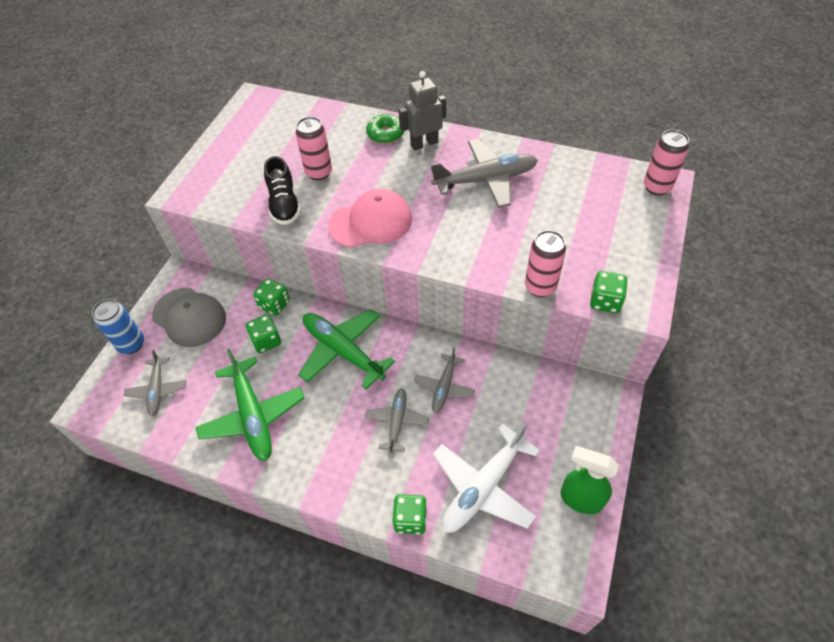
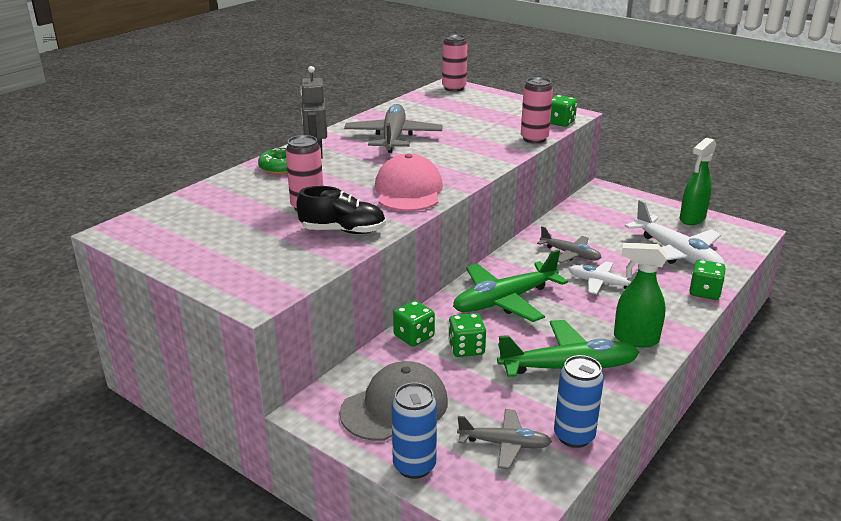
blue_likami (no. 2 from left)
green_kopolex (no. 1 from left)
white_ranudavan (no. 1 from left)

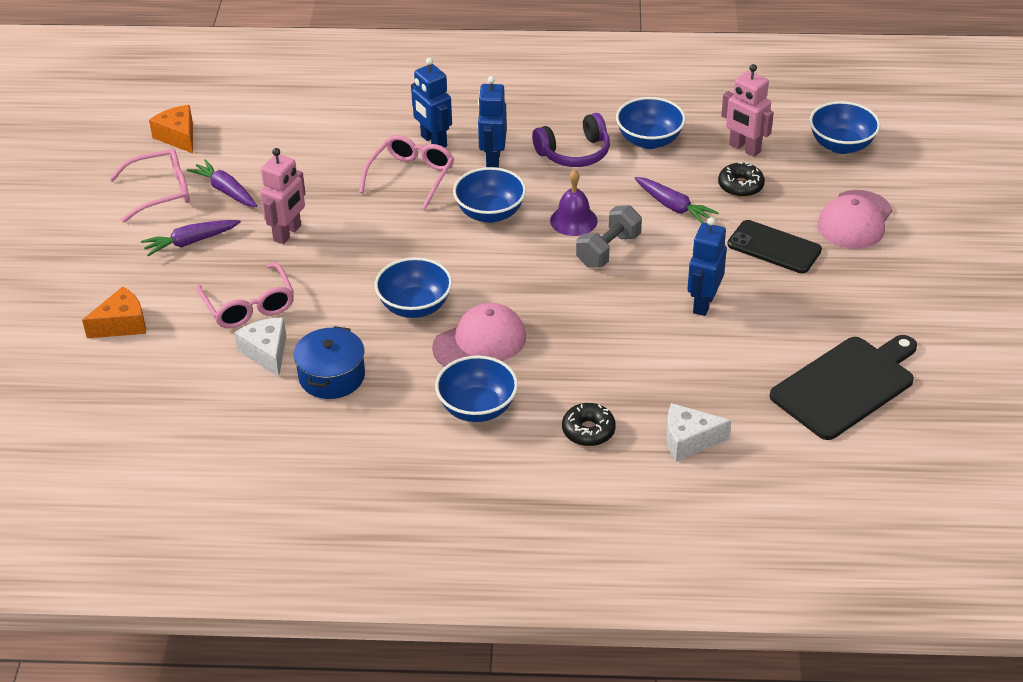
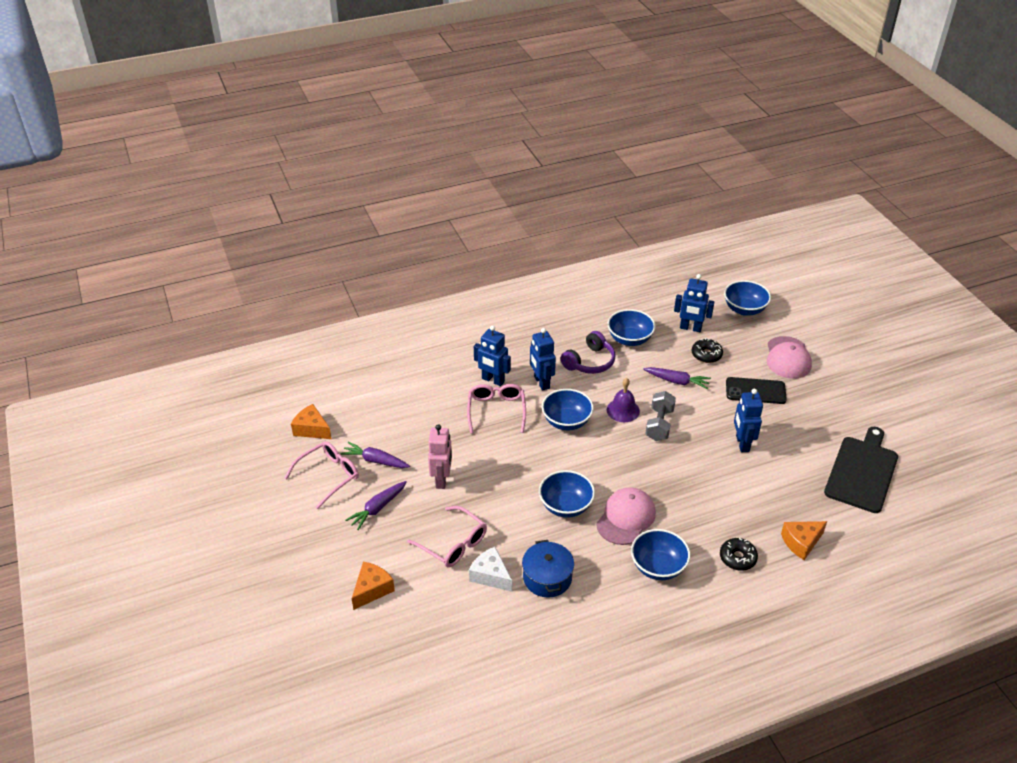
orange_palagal (no. 3 from left)
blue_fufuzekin (no. 3 from left)

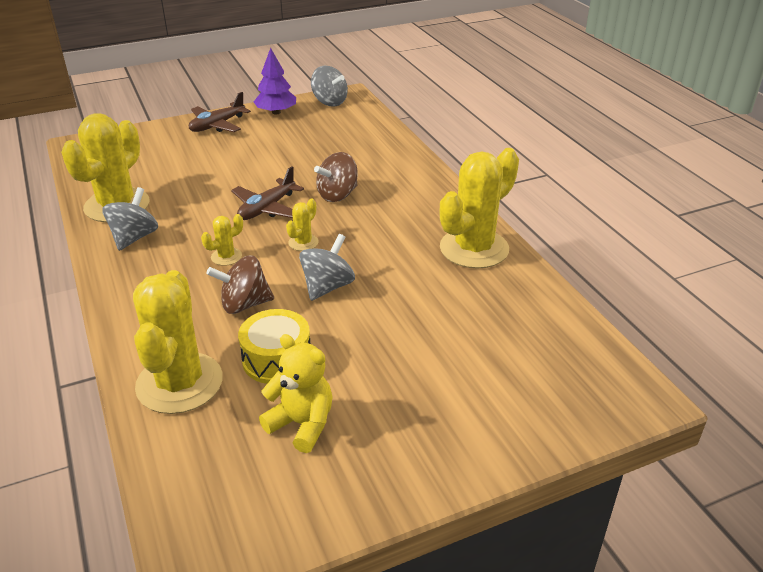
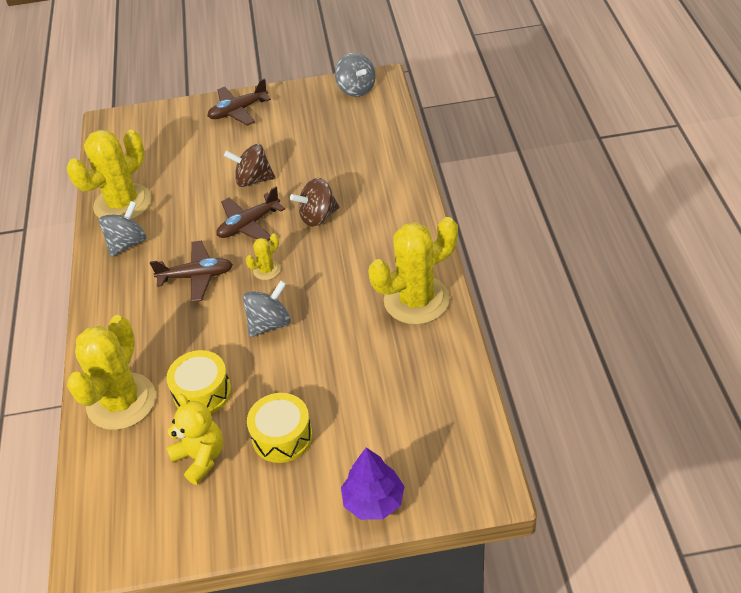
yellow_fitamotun (no. 2 from left)
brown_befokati (no. 1 from left)
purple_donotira
brown_ranudavan (no. 1 from left)

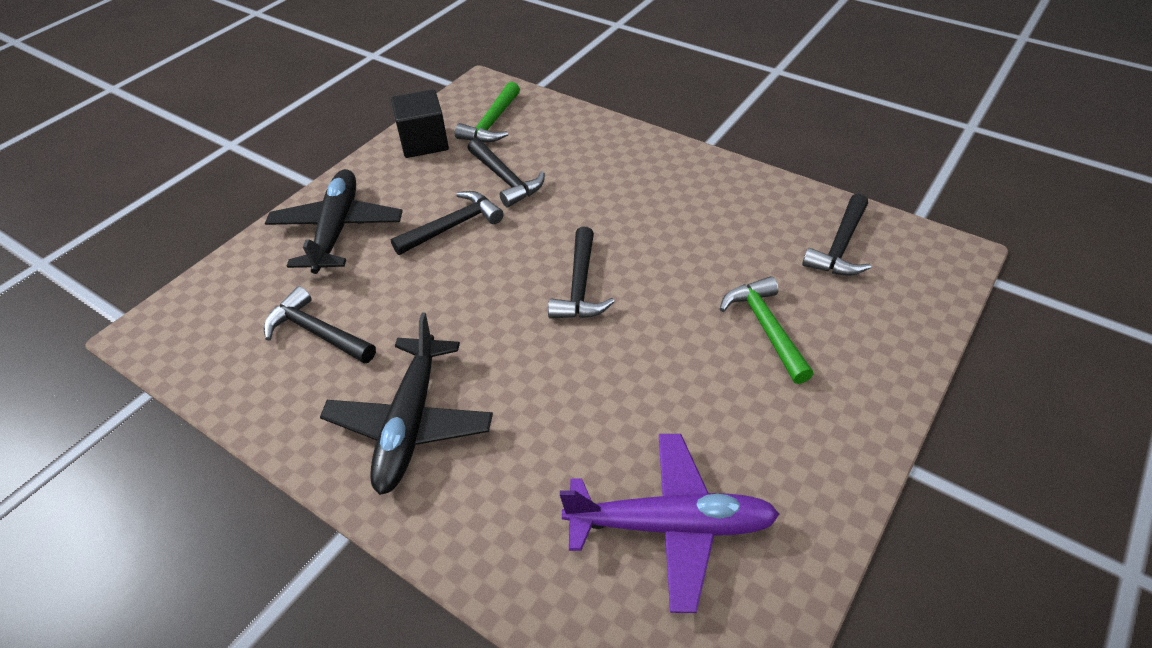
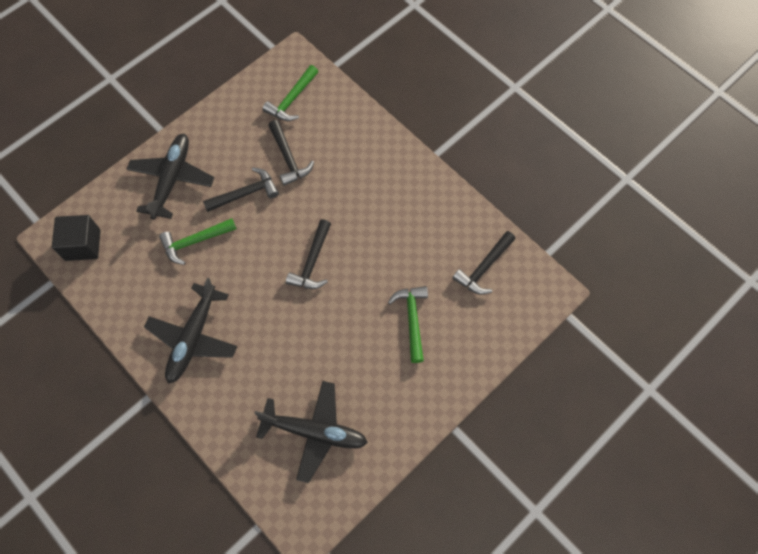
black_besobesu (no. 1 from left in the first image)
green_besobesu (no. 1 from left)
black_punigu
black_ranudavan (no. 3 from left)

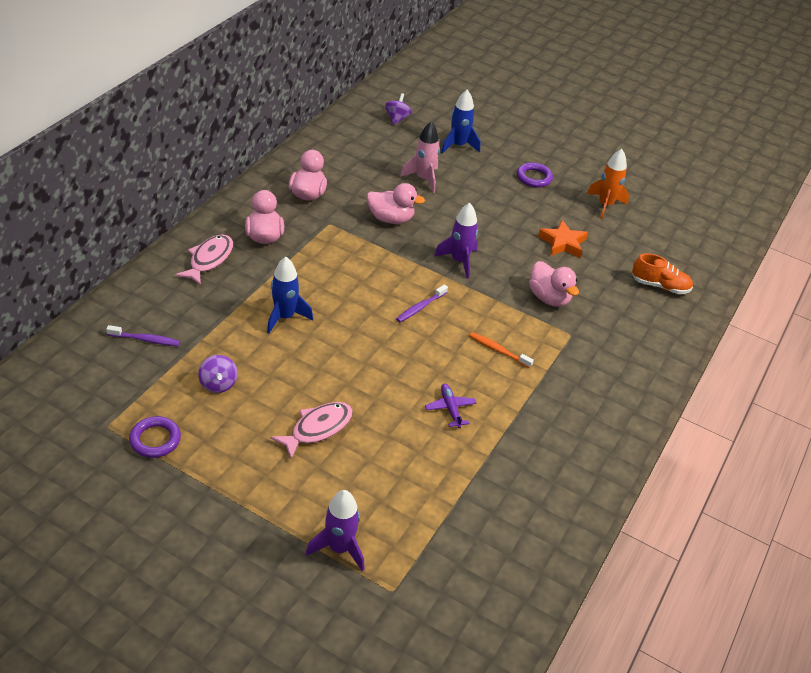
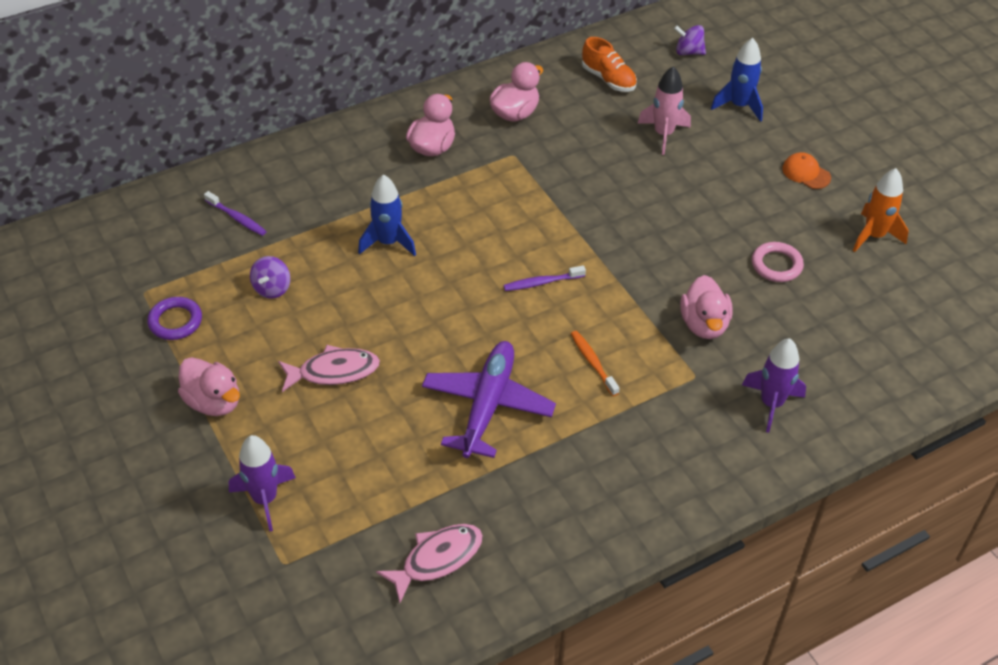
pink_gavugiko (no. 2 from left)
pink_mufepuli (no. 1 from left)
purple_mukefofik (no. 2 from left)
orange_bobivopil
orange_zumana
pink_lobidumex
purple_befokati (no. 2 from left)
purple_ranudavan

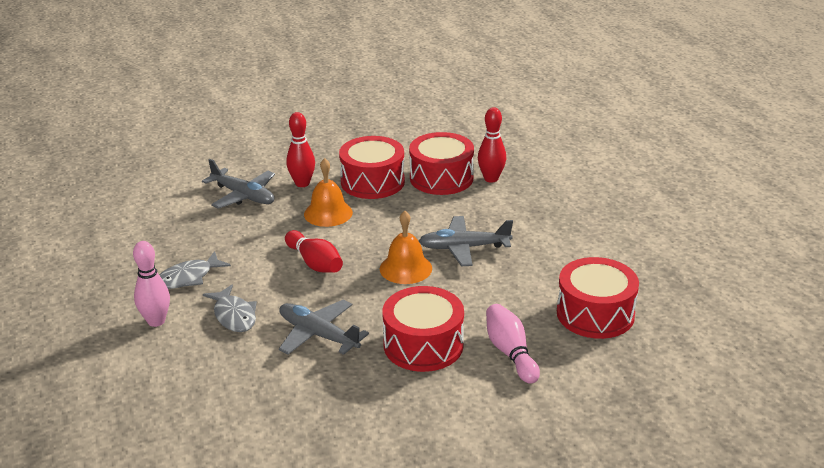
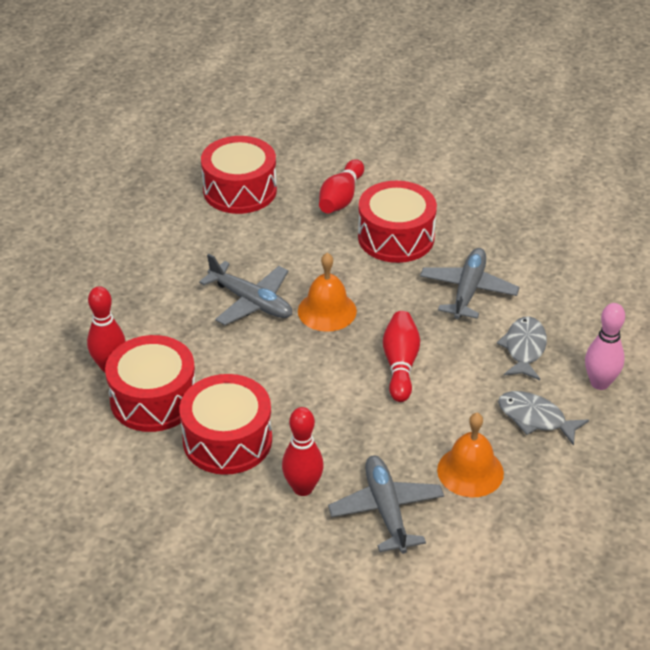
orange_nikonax (no. 2 from left)
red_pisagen (no. 3 from left)
grey_gavugiko (no. 2 from left)
grey_ranudavan (no. 3 from left)

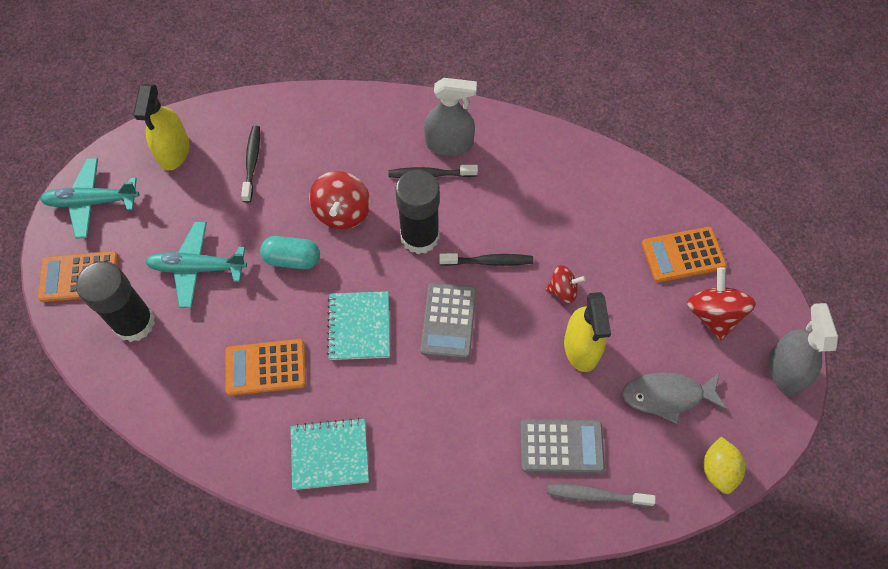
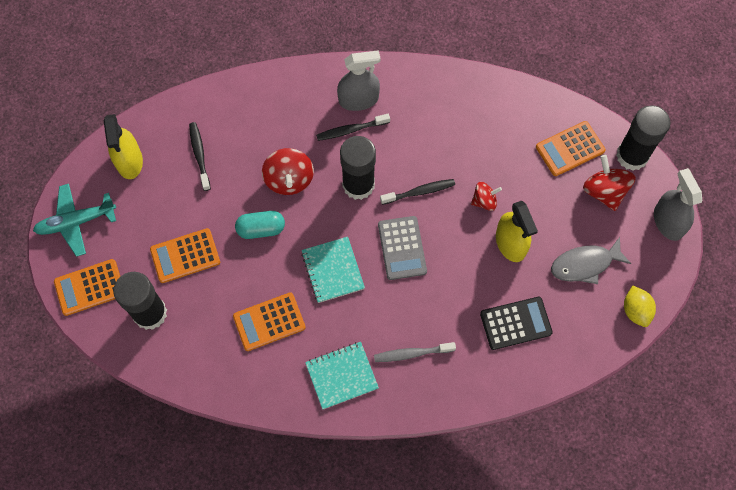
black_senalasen (no. 3 from left)
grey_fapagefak
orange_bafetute (no. 2 from left)
black_bafetute

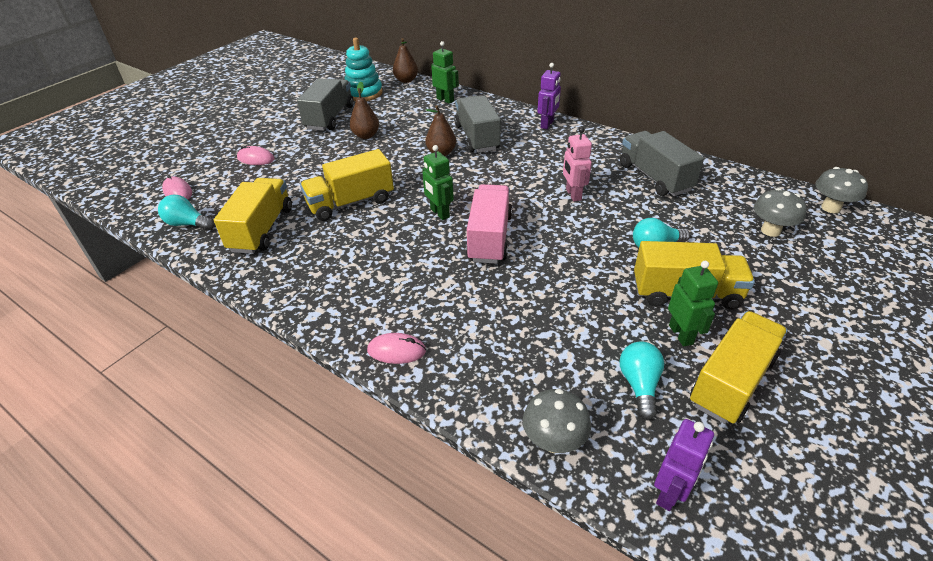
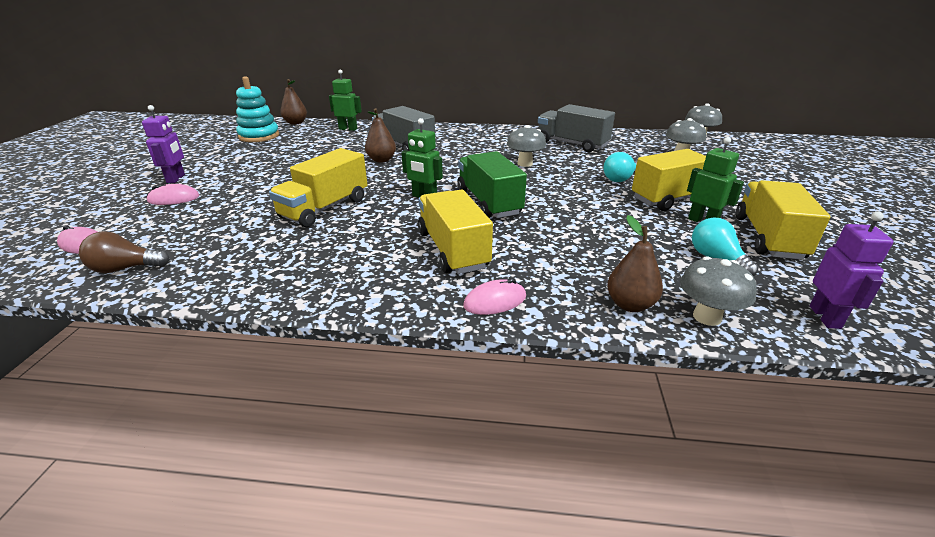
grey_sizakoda (no. 1 from left in the first image)
yellow_sizakoda (no. 2 from left)
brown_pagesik (no. 3 from left)
purple_fufuzekin (no. 1 from left)
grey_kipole (no. 1 from left)
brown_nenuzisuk
green_sizakoda

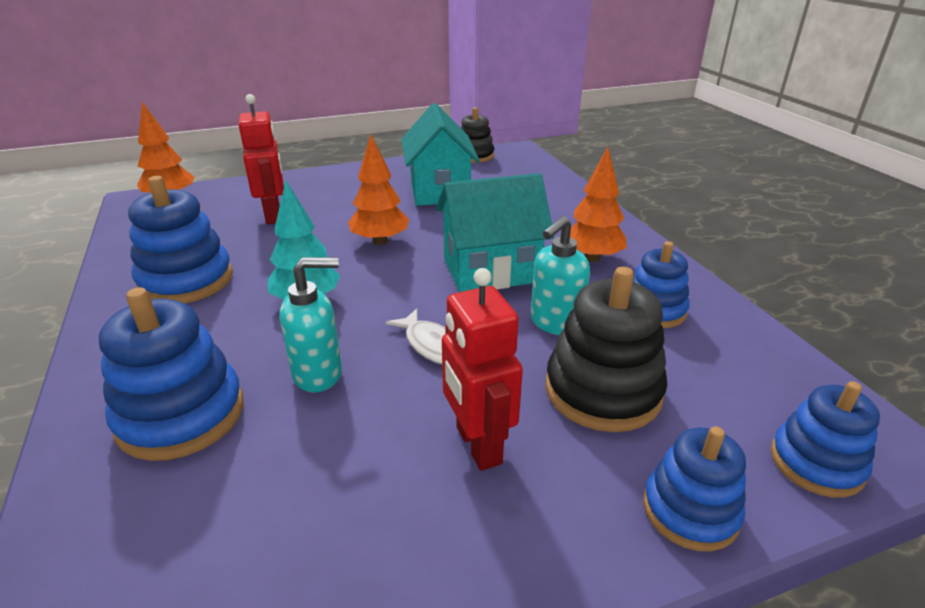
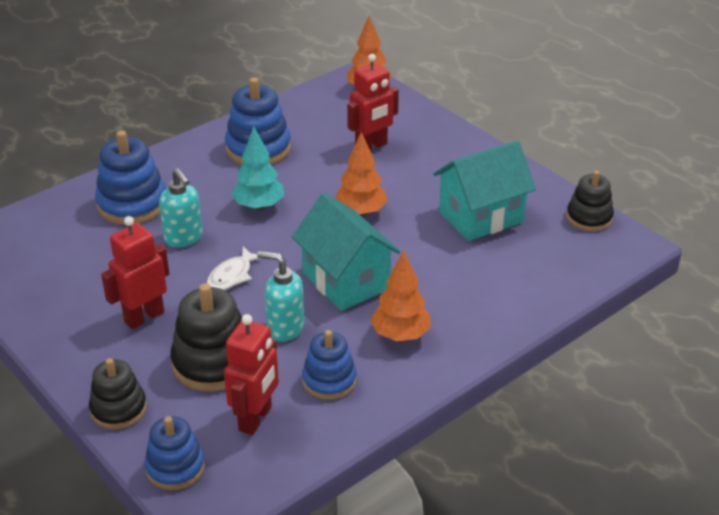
red_fufuzekin (no. 2 from left)
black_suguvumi (no. 1 from left)

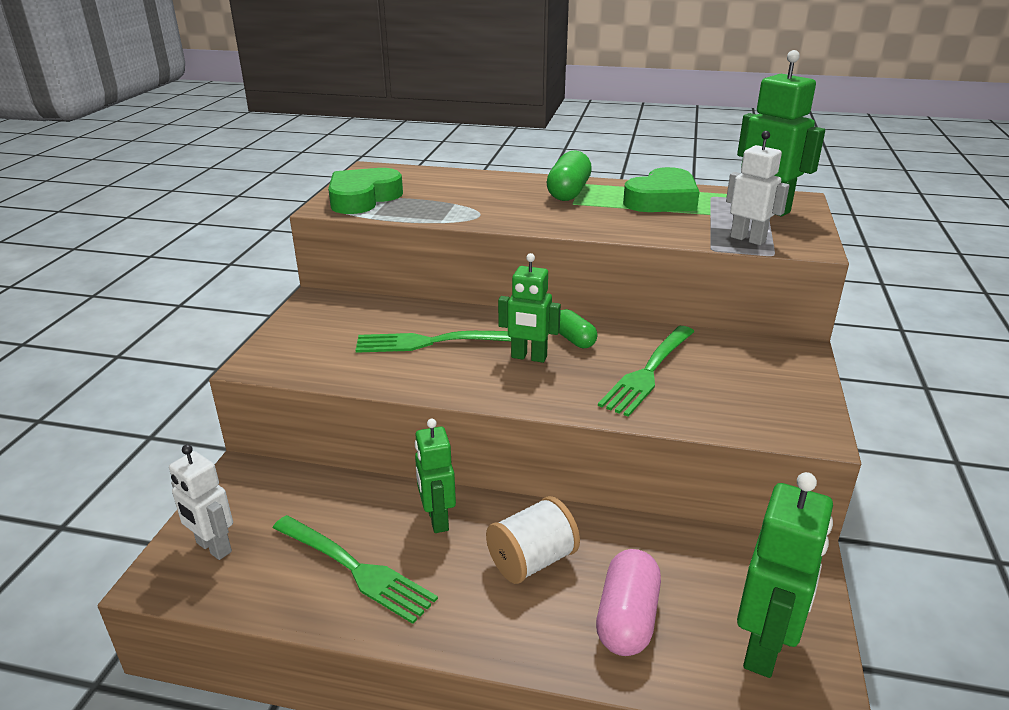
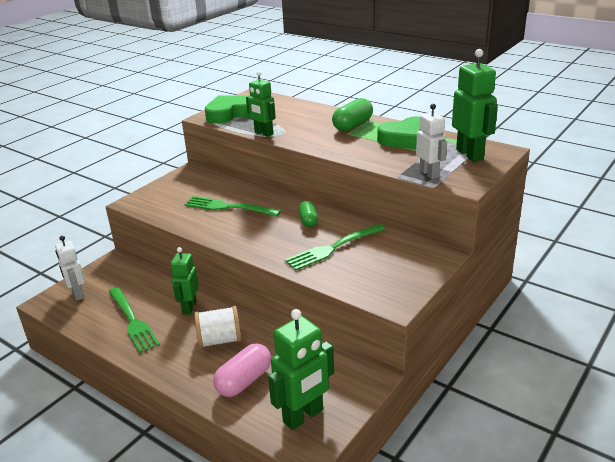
green_fufuzekin (no. 2 from left)

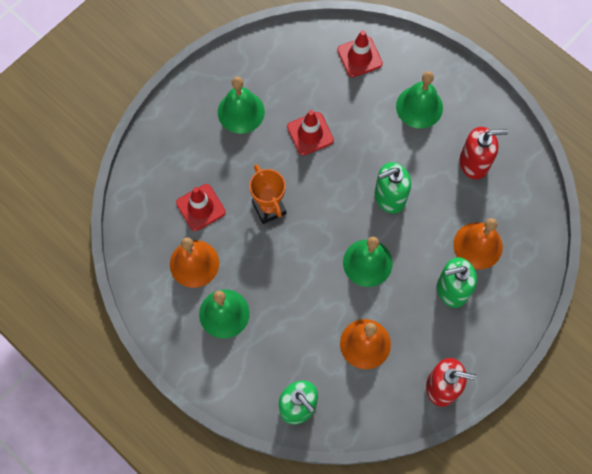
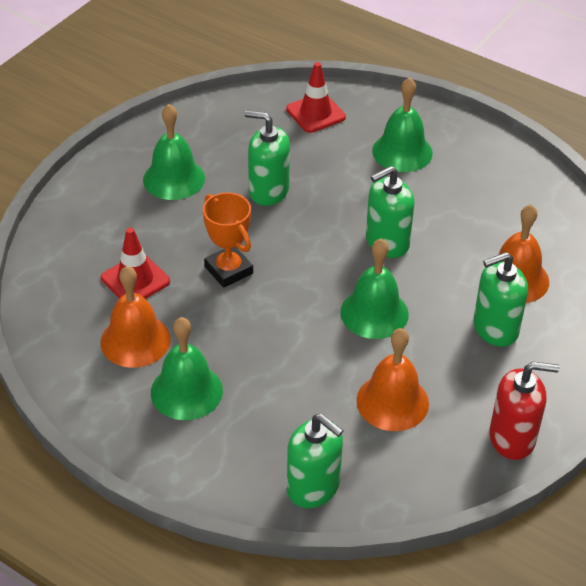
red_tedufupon (no. 2 from left in the first image)
green_tedufupon (no. 1 from left)

